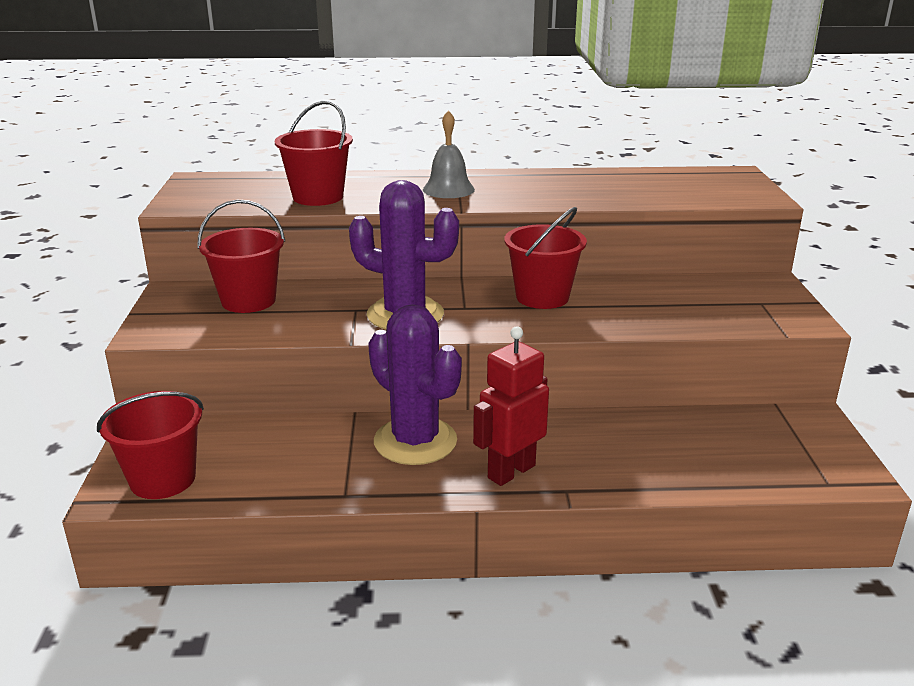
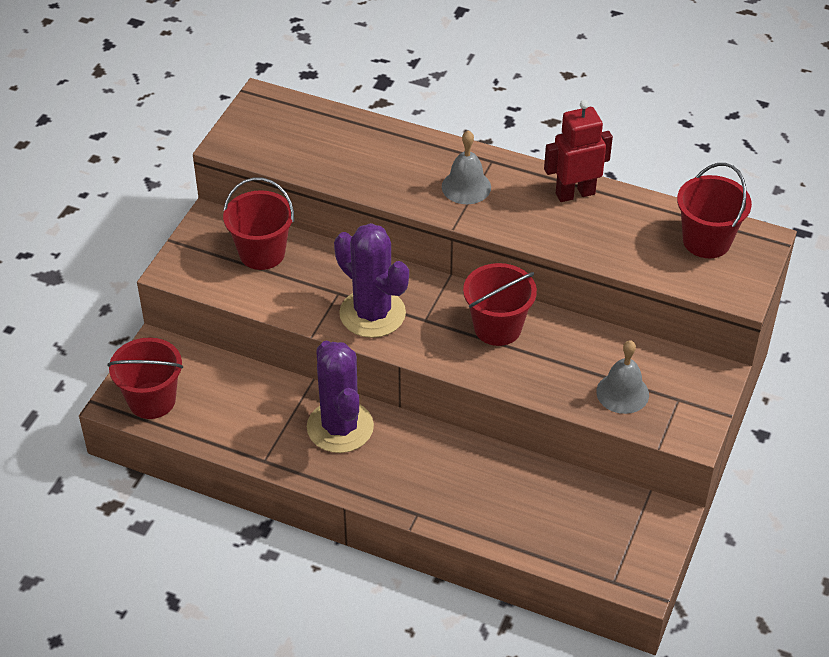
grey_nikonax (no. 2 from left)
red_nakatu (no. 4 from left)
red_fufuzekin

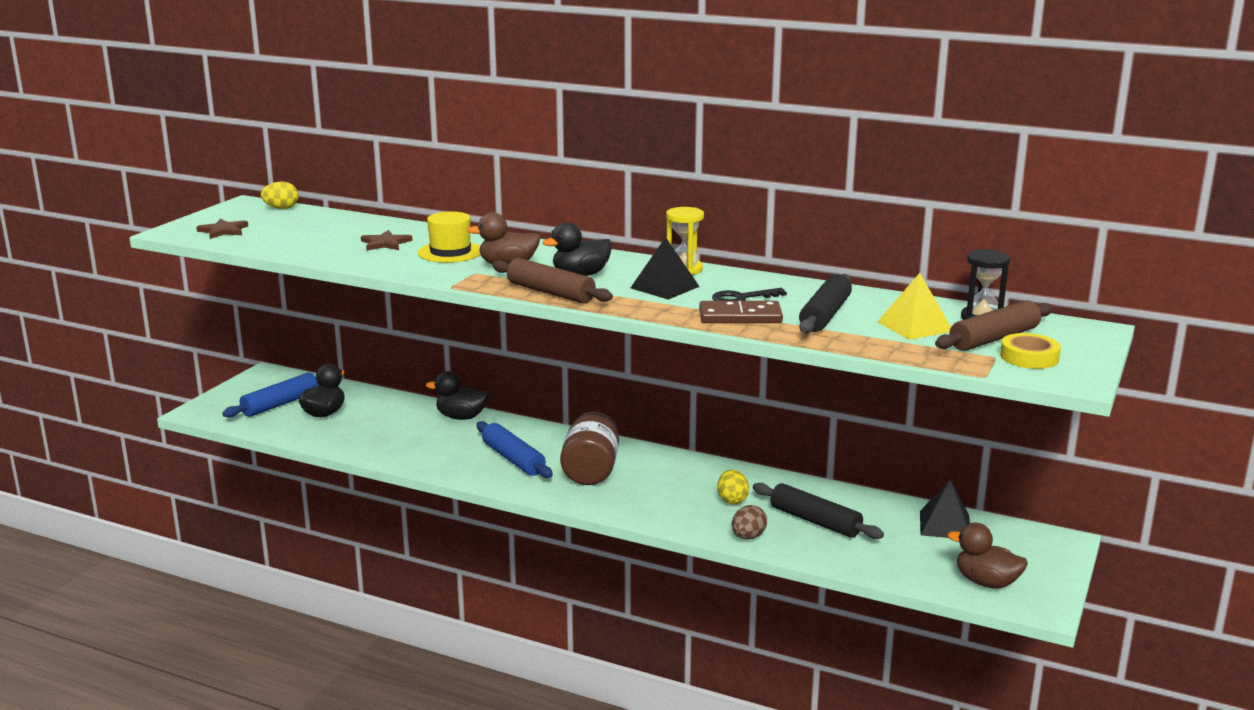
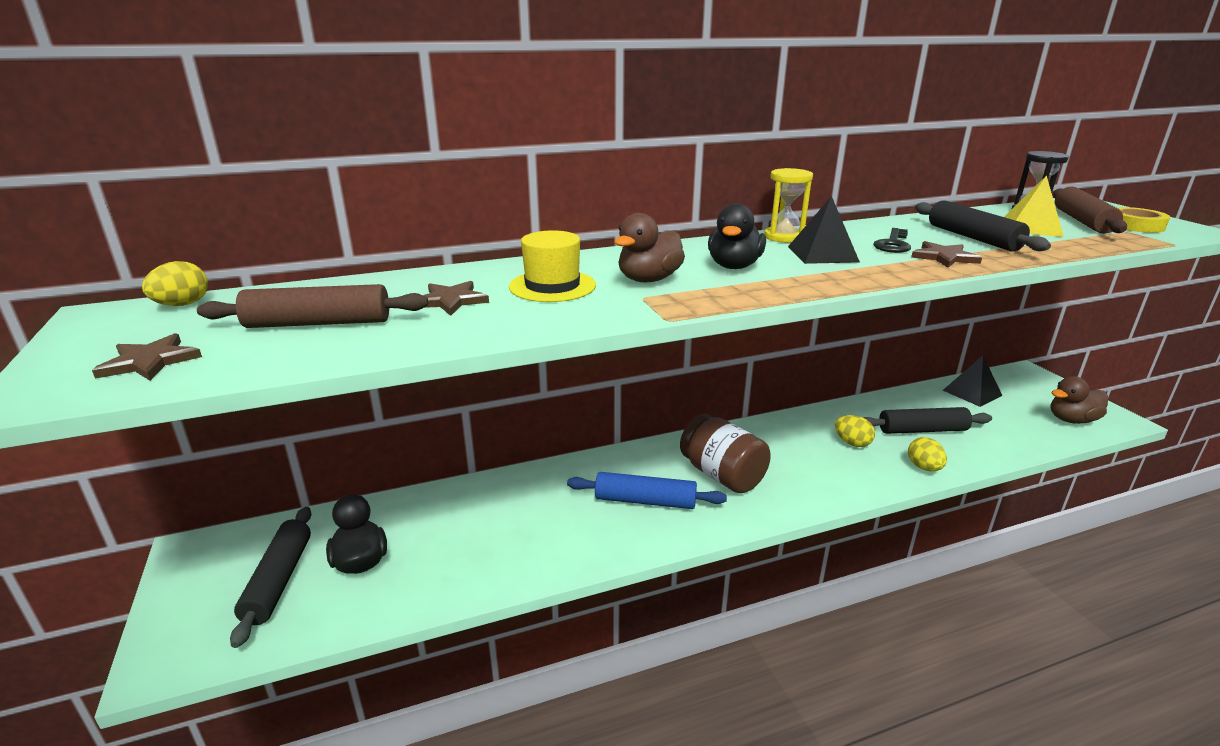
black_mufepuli (no. 2 from left in the first image)
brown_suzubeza (no. 1 from left)
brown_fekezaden (no. 3 from left)
black_suzubeza (no. 1 from left)
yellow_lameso (no. 3 from left)

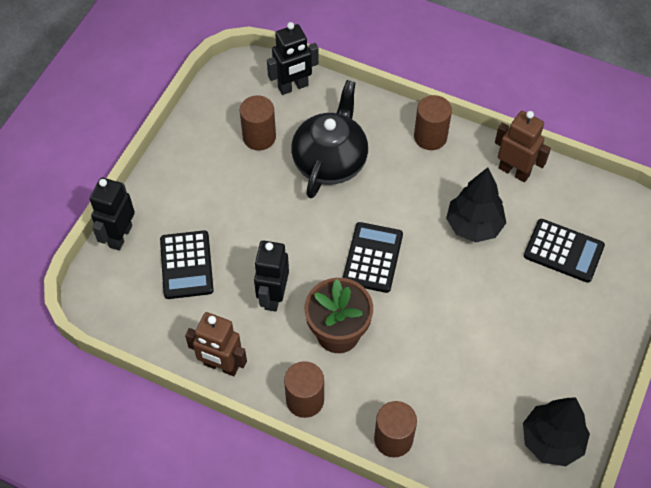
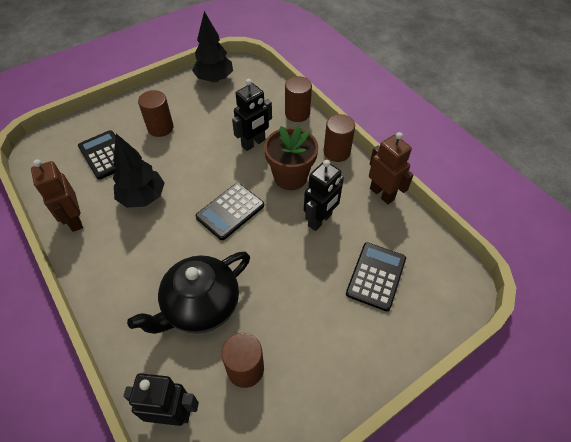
black_fufuzekin (no. 2 from left)
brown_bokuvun (no. 1 from left)

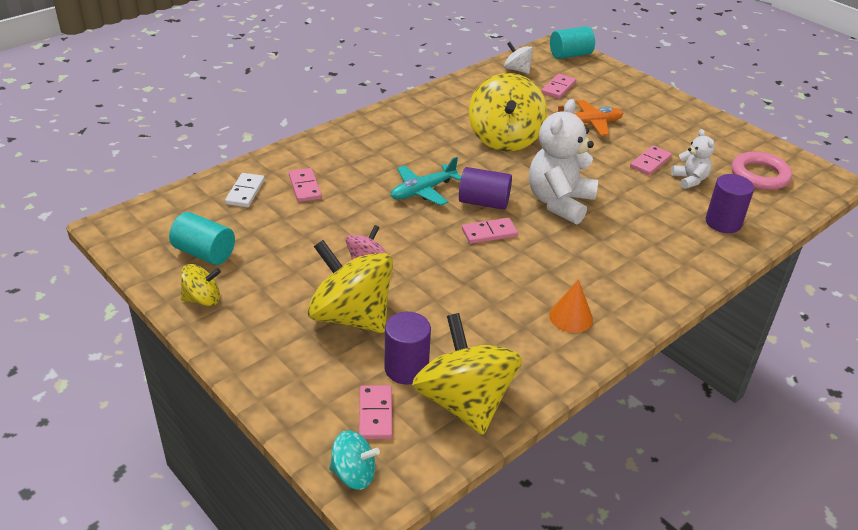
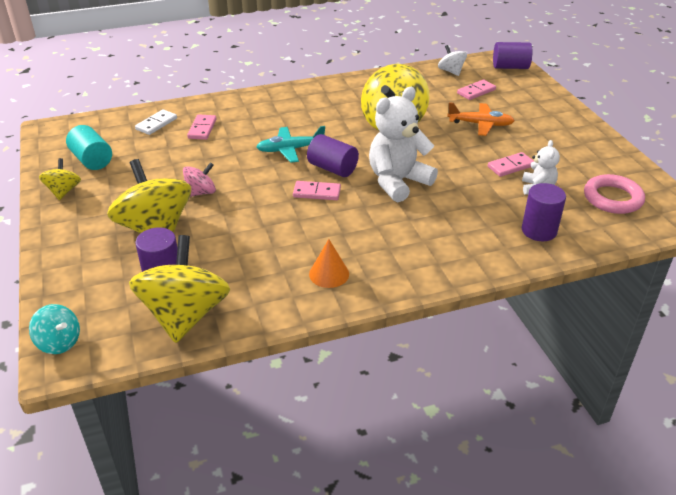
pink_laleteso (no. 2 from left in the first image)
purple_bokuvun (no. 3 from left)
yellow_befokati (no. 1 from left)

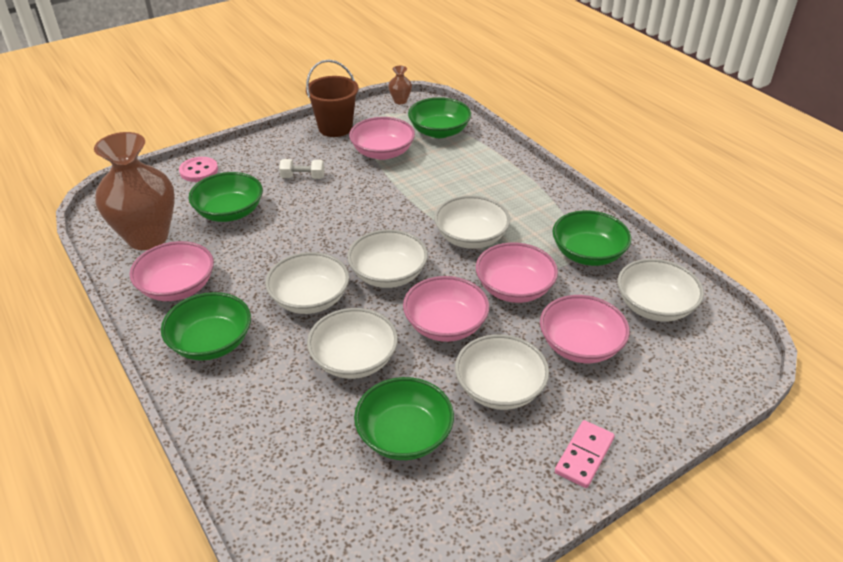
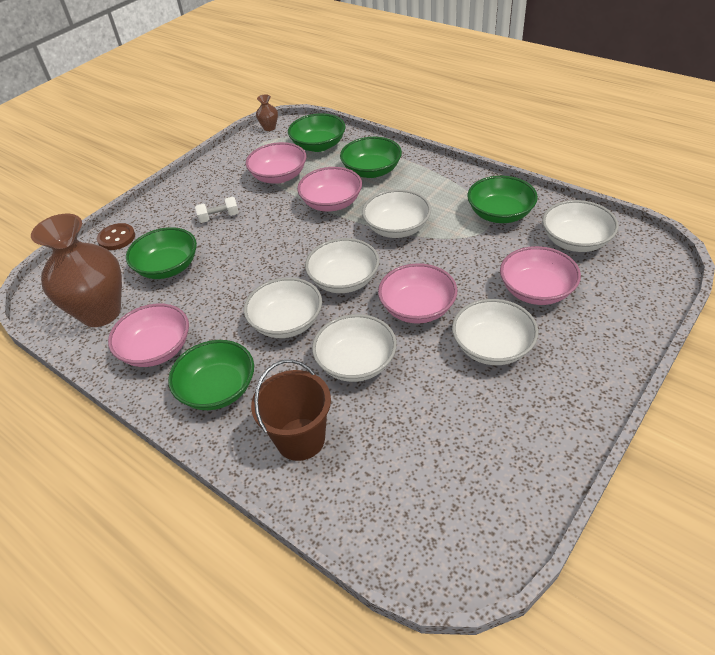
pink_laleteso
brown_nakatu
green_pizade (no. 4 from left)
pink_pizade (no. 3 from left)
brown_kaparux

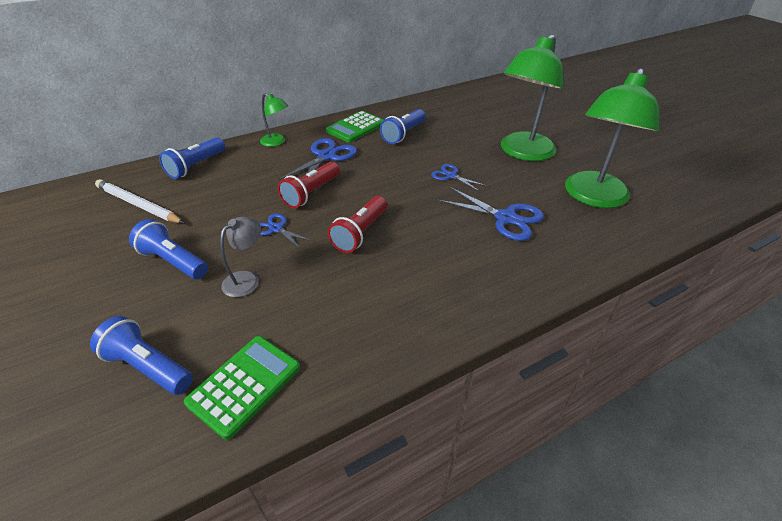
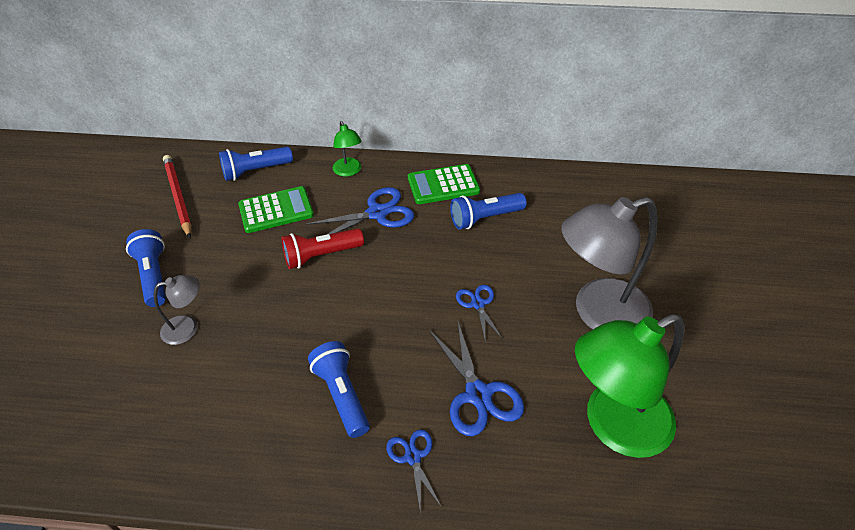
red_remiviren (no. 2 from left in the first image)
blue_remiviren (no. 3 from left)
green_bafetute (no. 1 from left)
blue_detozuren (no. 2 from left)
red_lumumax
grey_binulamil (no. 2 from left)

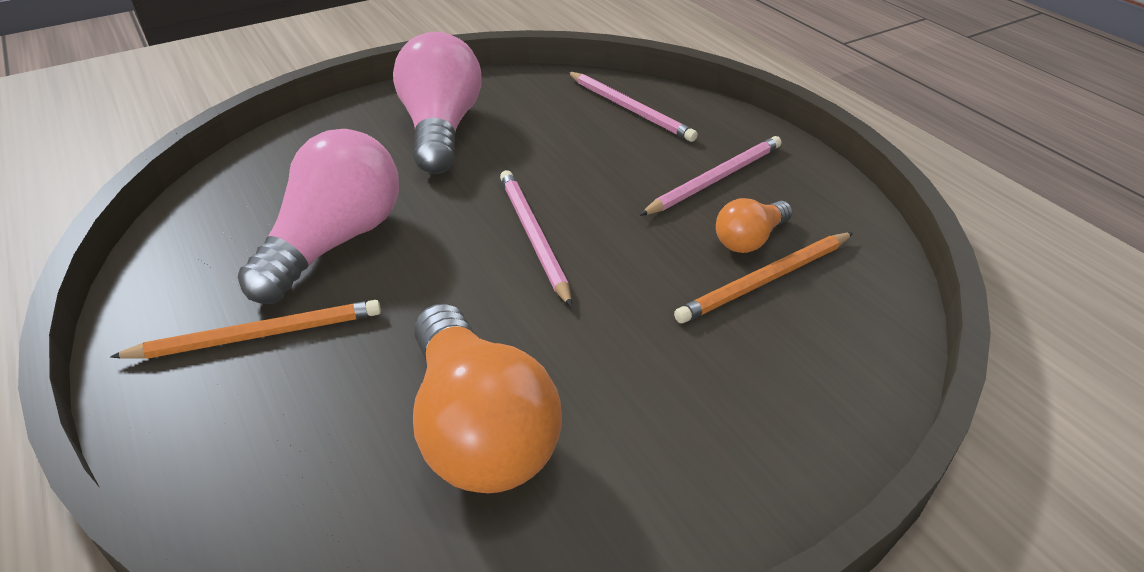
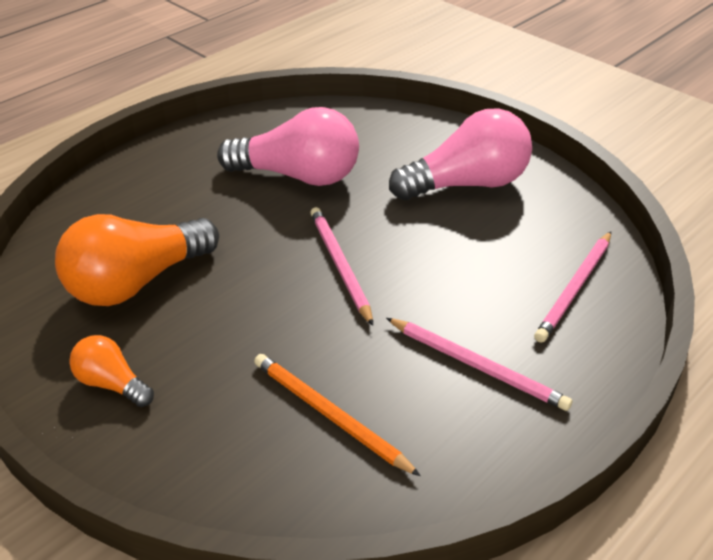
orange_lumumax (no. 1 from left in the first image)
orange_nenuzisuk (no. 1 from left)
pink_lumumax (no. 1 from left)

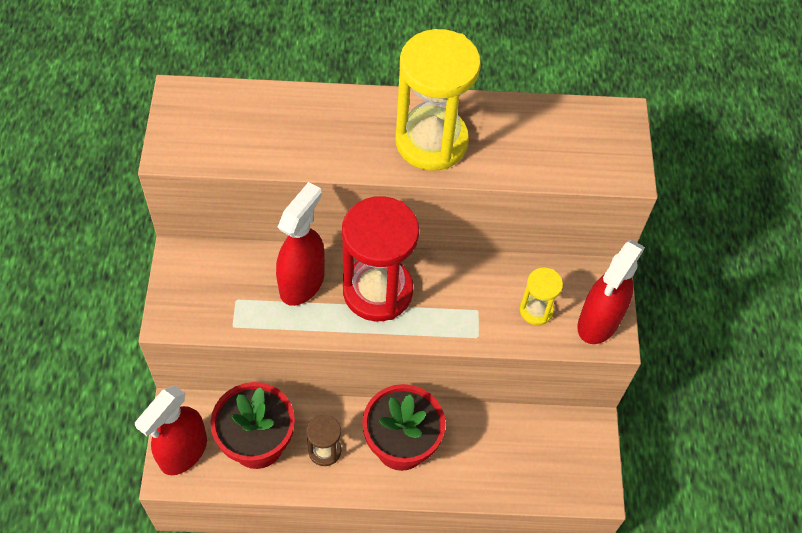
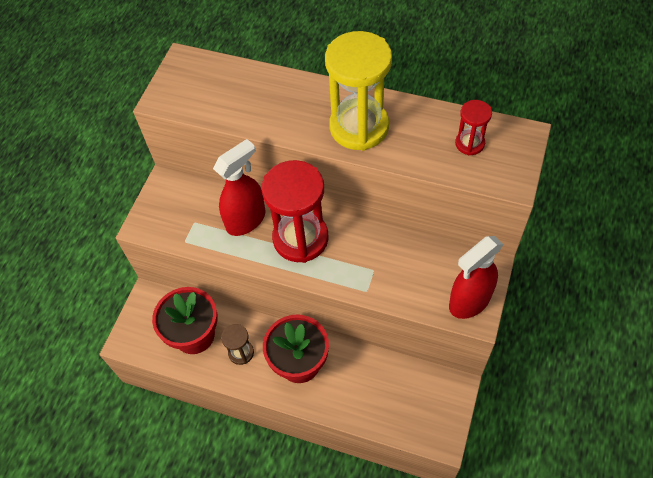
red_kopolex (no. 1 from left in the first image)
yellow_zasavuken (no. 2 from left in the first image)
red_zasavuken (no. 2 from left)

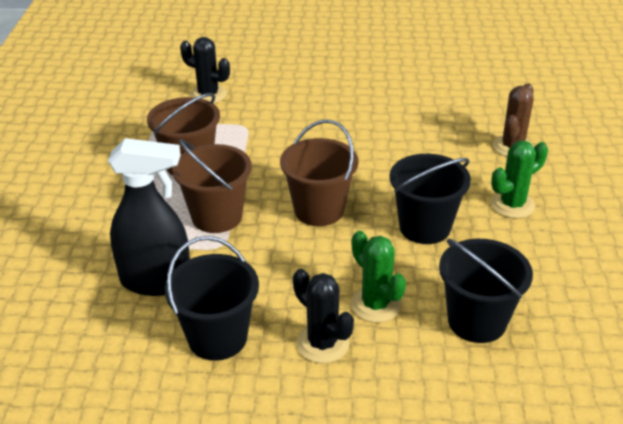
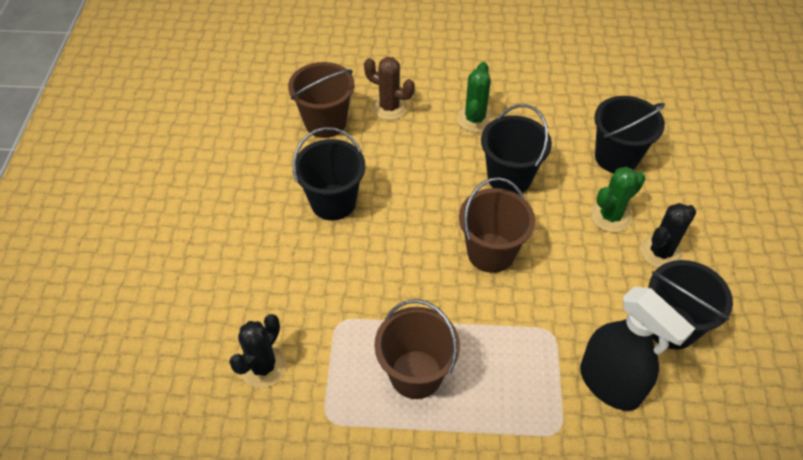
black_nakatu (no. 1 from left)
brown_nakatu (no. 1 from left)
black_kopolex
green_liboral (no. 1 from left)

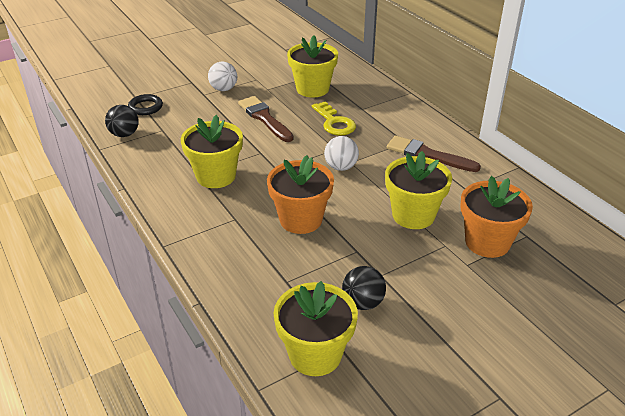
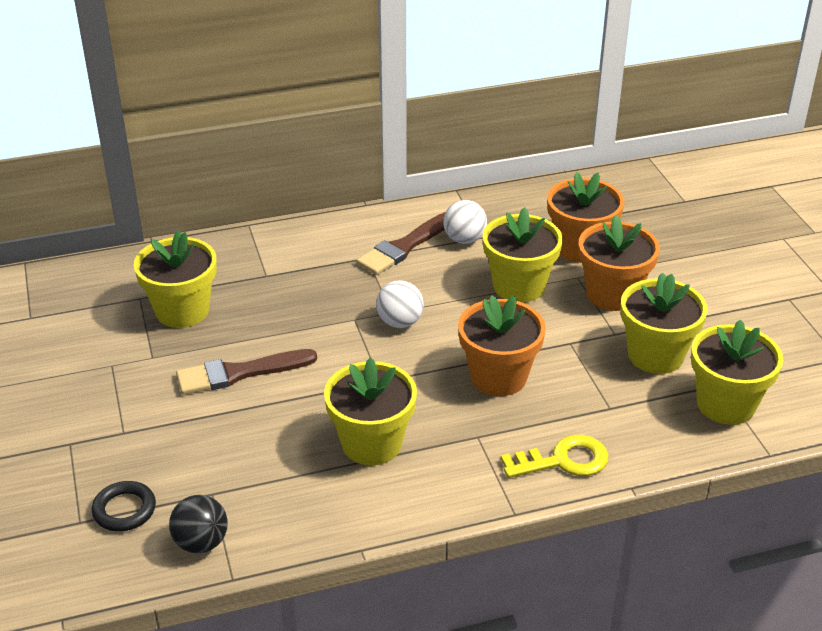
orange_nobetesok (no. 3 from left)
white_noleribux (no. 2 from left)
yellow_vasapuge
yellow_nobetesok (no. 4 from left)

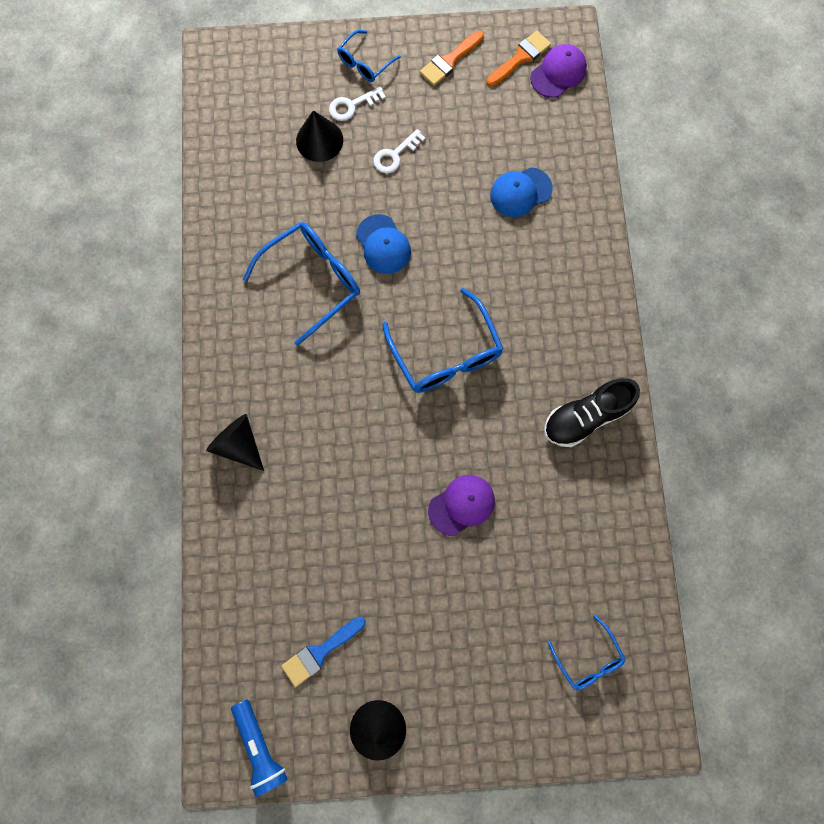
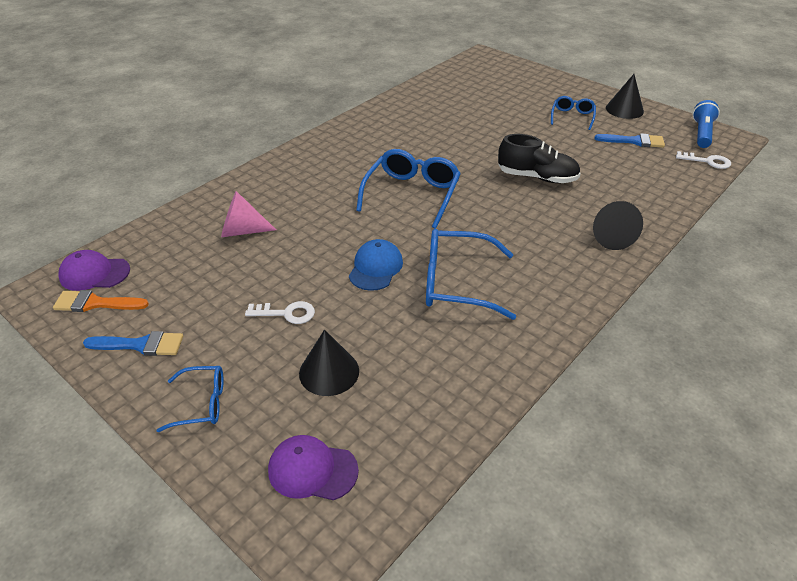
white_vasapuge (no. 2 from left)
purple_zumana (no. 2 from left)
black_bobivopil
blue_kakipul (no. 4 from left)
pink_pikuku
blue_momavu (no. 1 from left)

